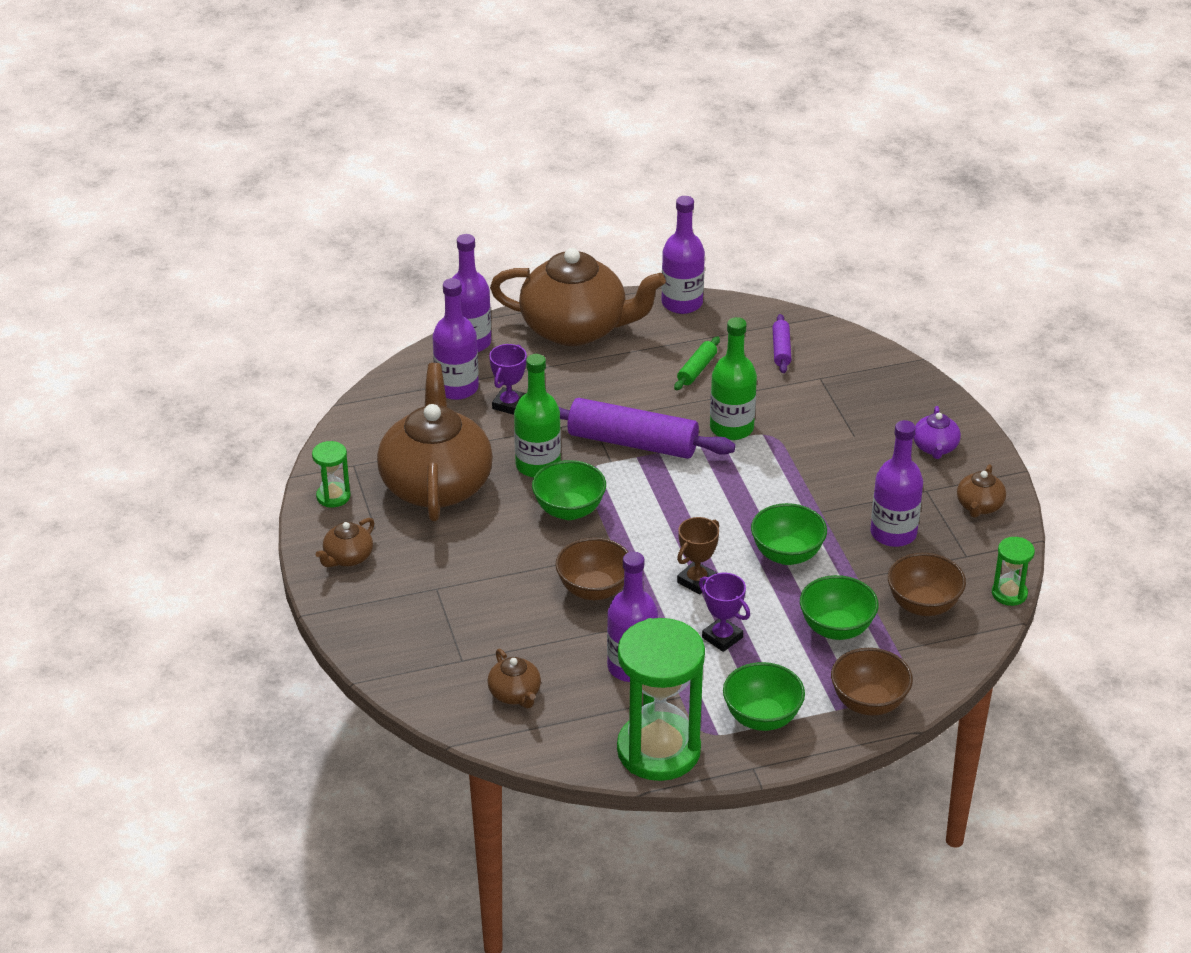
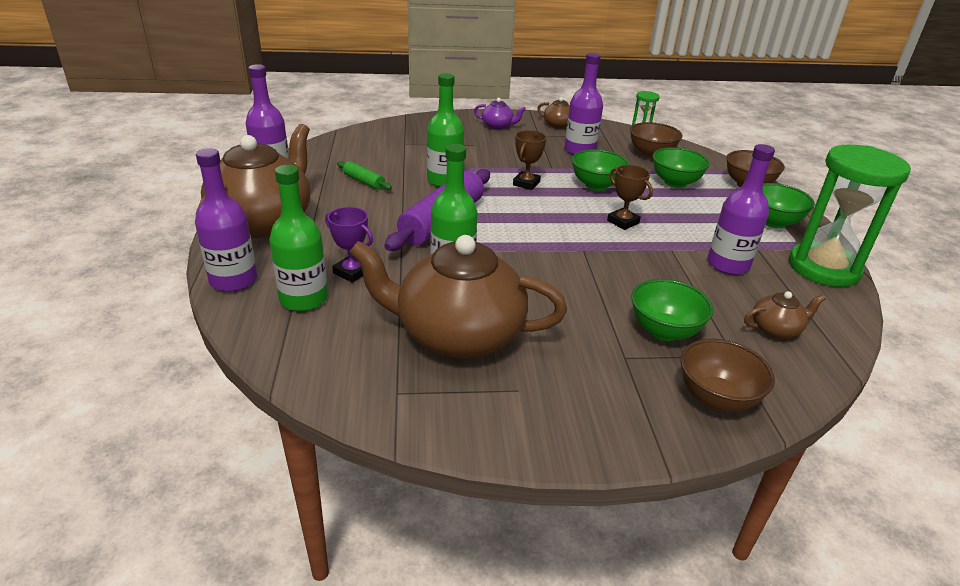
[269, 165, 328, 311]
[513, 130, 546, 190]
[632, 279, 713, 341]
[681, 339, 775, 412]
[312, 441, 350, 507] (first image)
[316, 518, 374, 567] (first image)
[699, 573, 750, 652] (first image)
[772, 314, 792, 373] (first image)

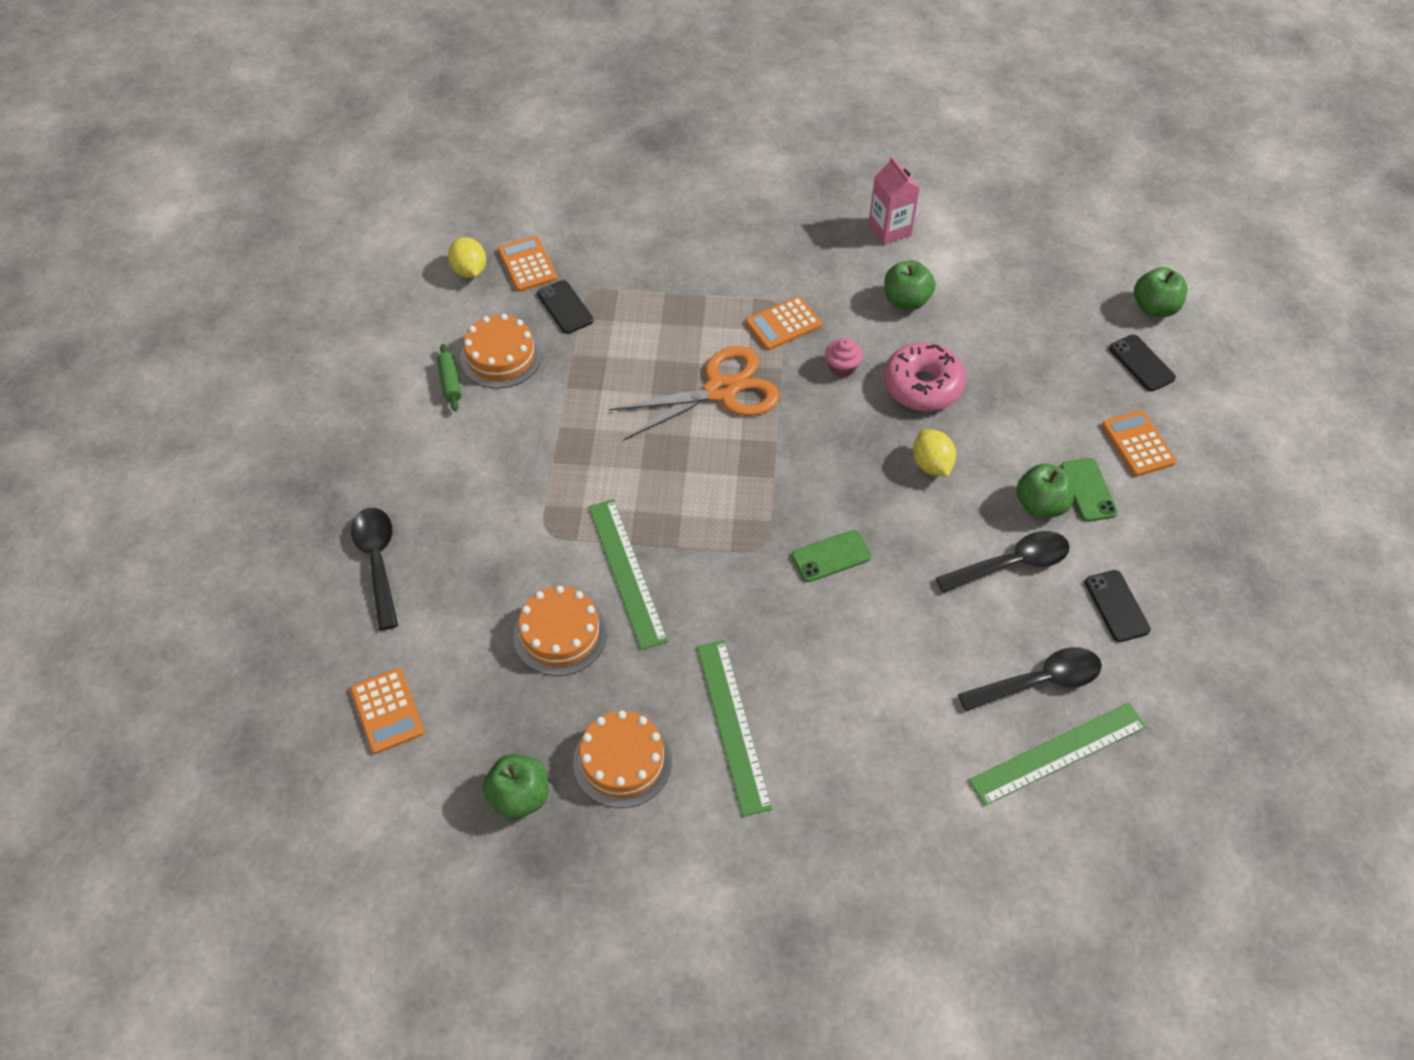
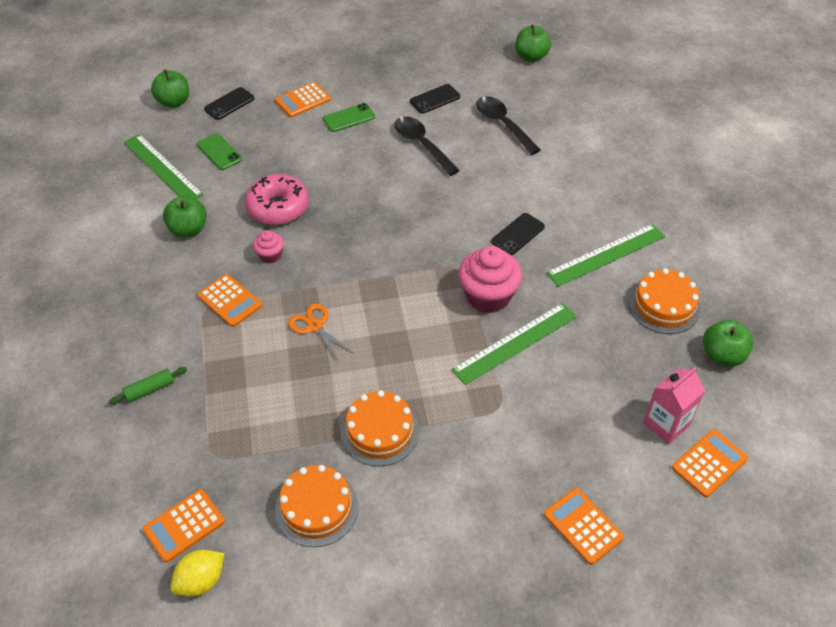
[109, 367, 187, 404]
[124, 134, 204, 200]
[197, 133, 242, 170]
[288, 303, 354, 362]
[341, 390, 419, 466]
[459, 246, 522, 313]
[491, 213, 545, 255]
[515, 25, 551, 62]
[544, 488, 624, 565]
[643, 367, 705, 444]
[913, 429, 956, 476] (first image)

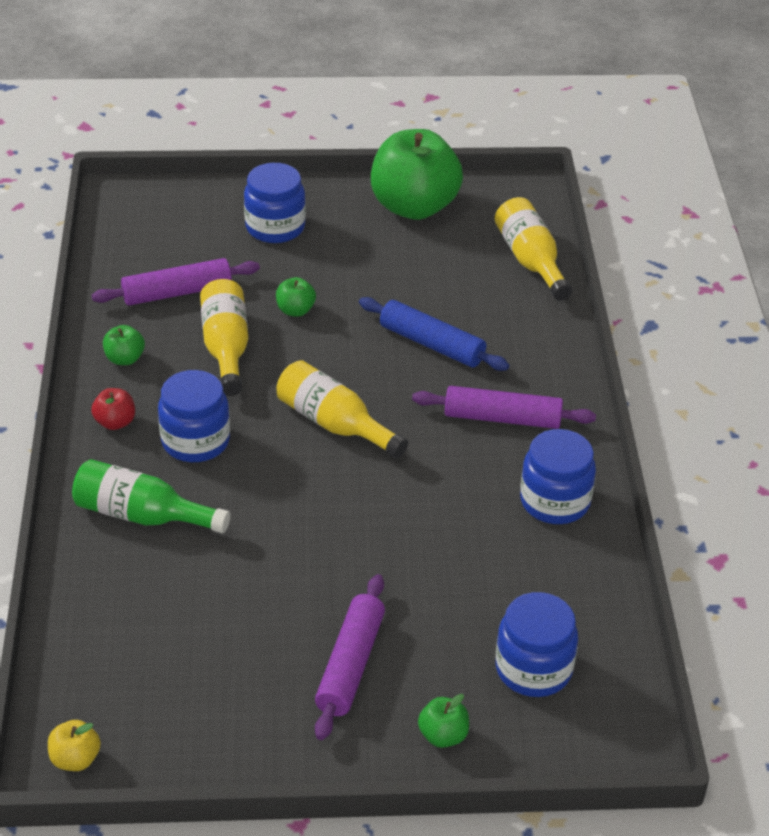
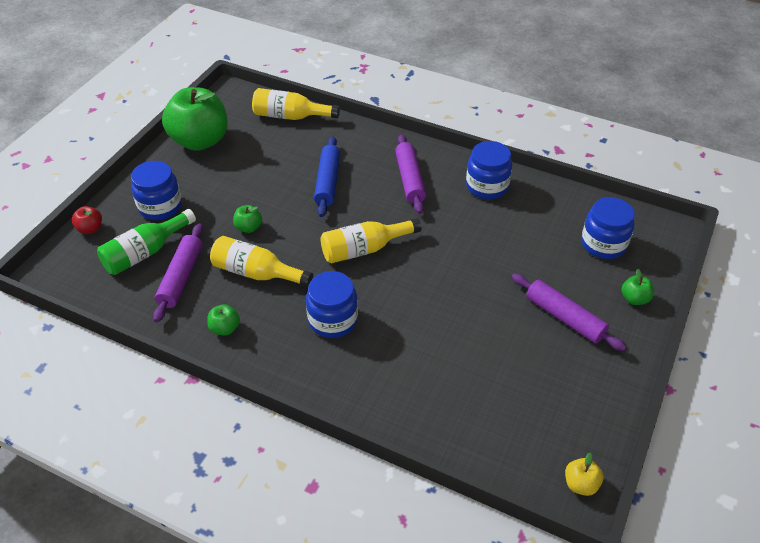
[72, 206, 102, 234]
[97, 209, 196, 275]
[314, 136, 340, 217]
[395, 134, 426, 214]

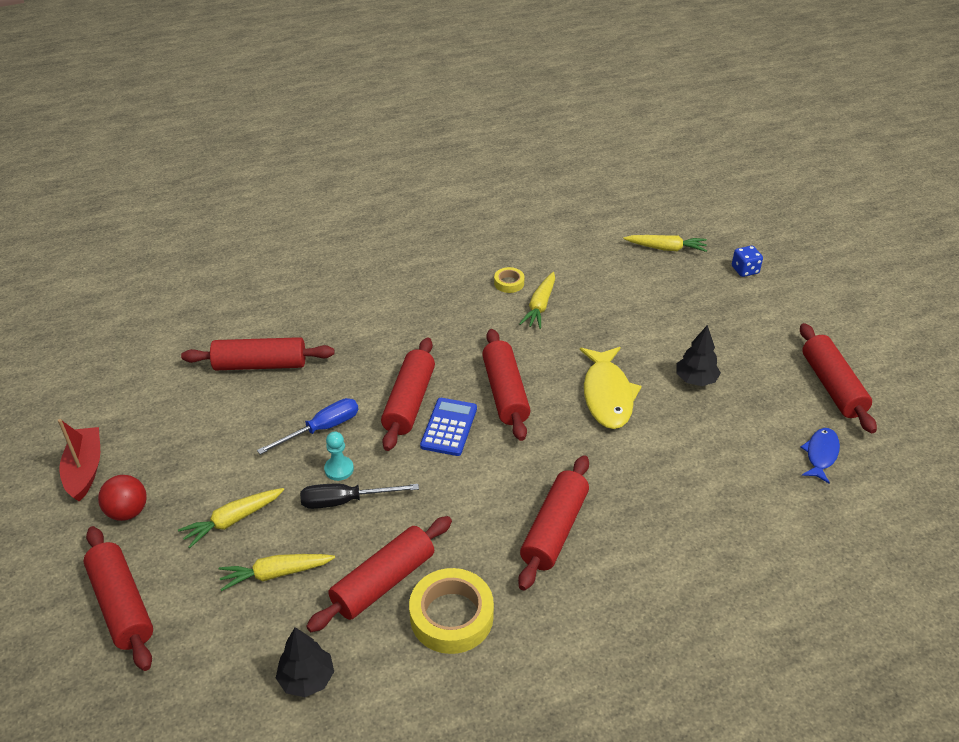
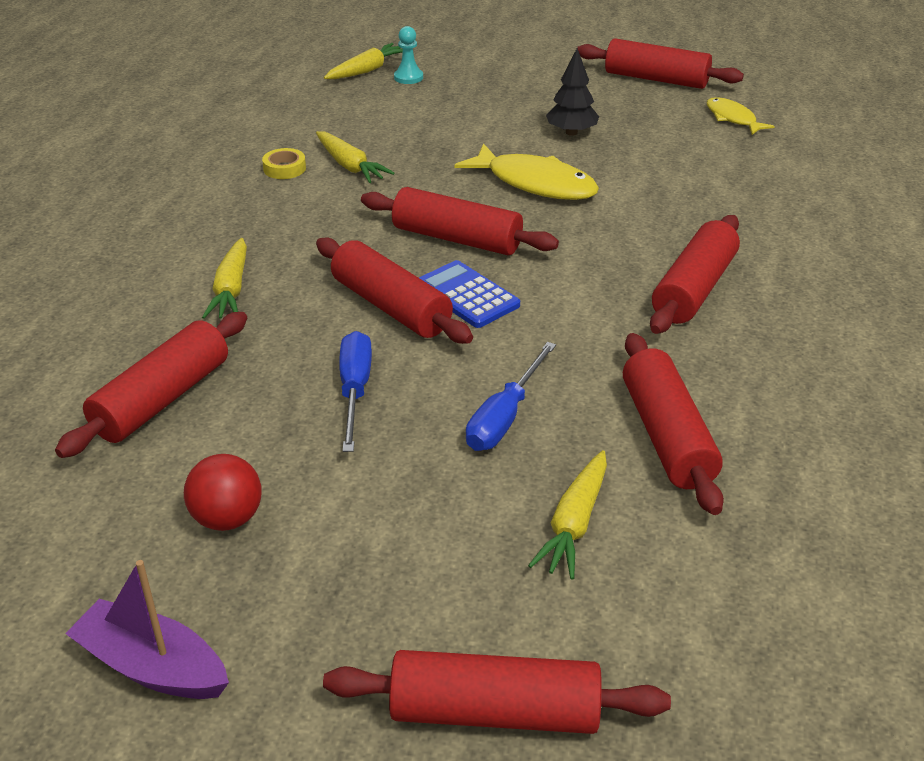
[65, 560, 229, 699]
[184, 454, 261, 531]
[202, 238, 247, 319]
[394, 26, 423, 84]
[466, 342, 556, 451]
[650, 215, 740, 334]
[706, 97, 775, 135]
[276, 627, 334, 697] (first image)
[409, 568, 494, 654] (first image)
[732, 246, 763, 277] (first image)

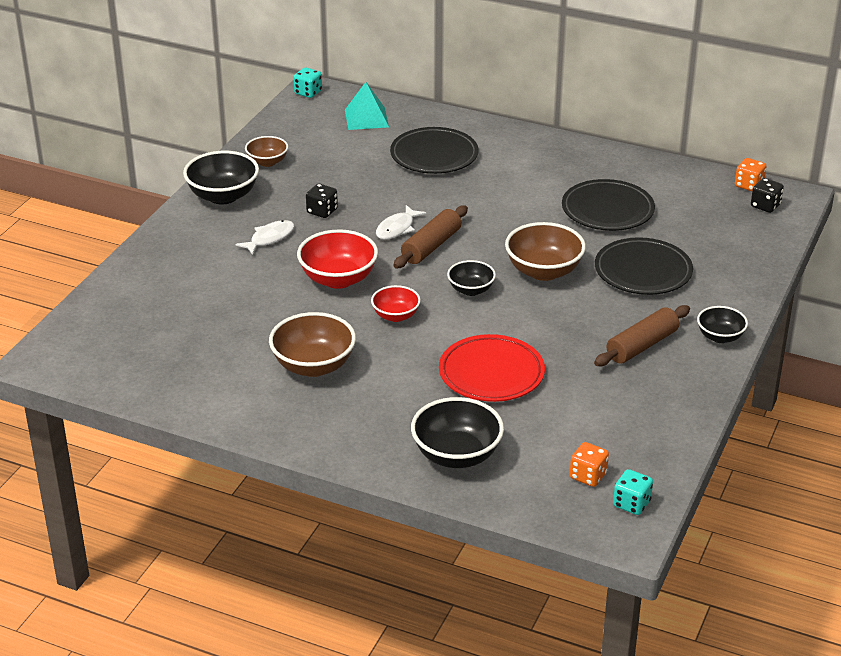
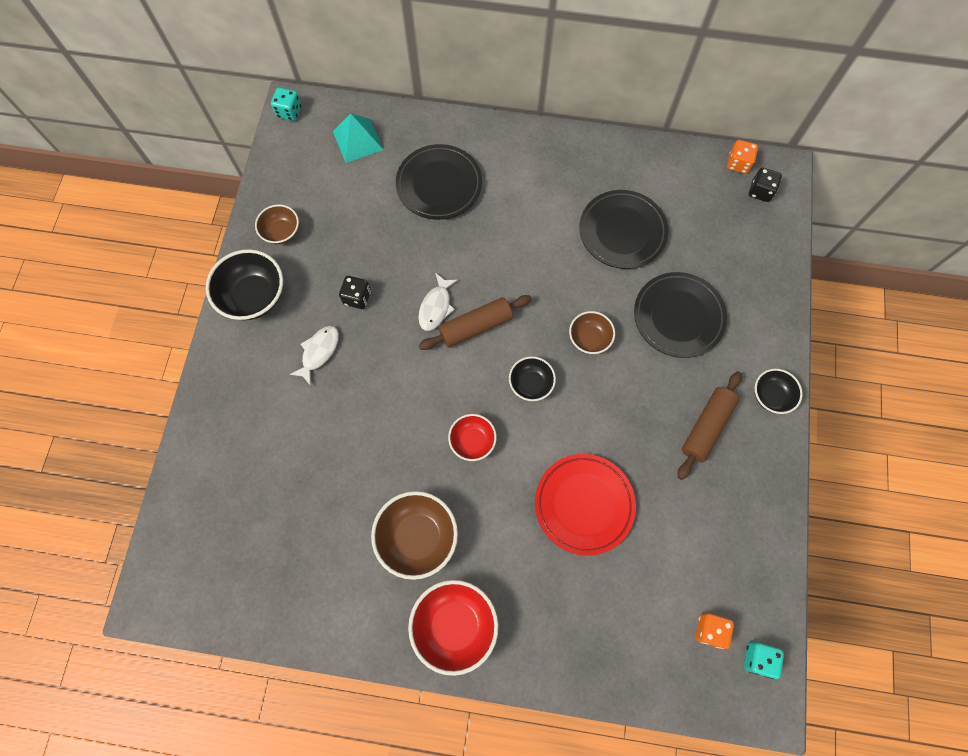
[408, 580, 498, 676]
[419, 295, 532, 350]
[569, 311, 615, 354]
[411, 397, 504, 468] (first image)

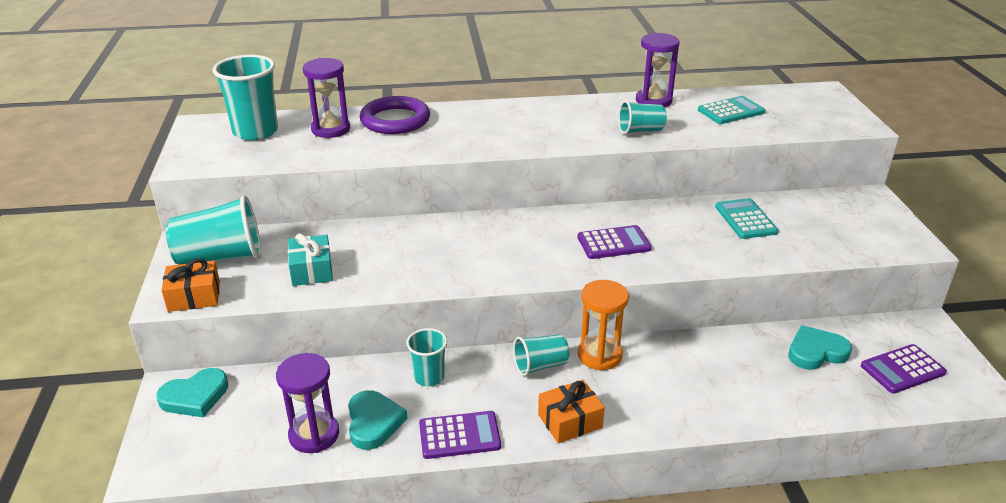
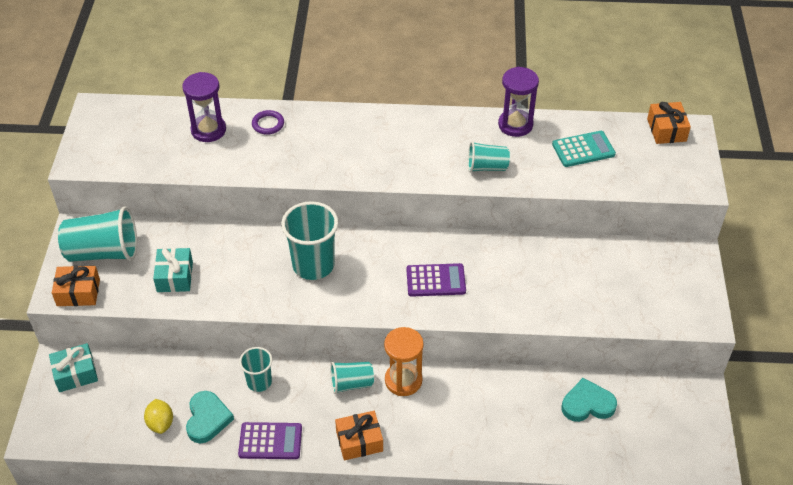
[49, 343, 98, 392]
[144, 399, 173, 434]
[252, 110, 284, 135]
[281, 201, 338, 280]
[647, 102, 691, 144]
[715, 198, 778, 239] (first image)
[861, 344, 947, 393] (first image)

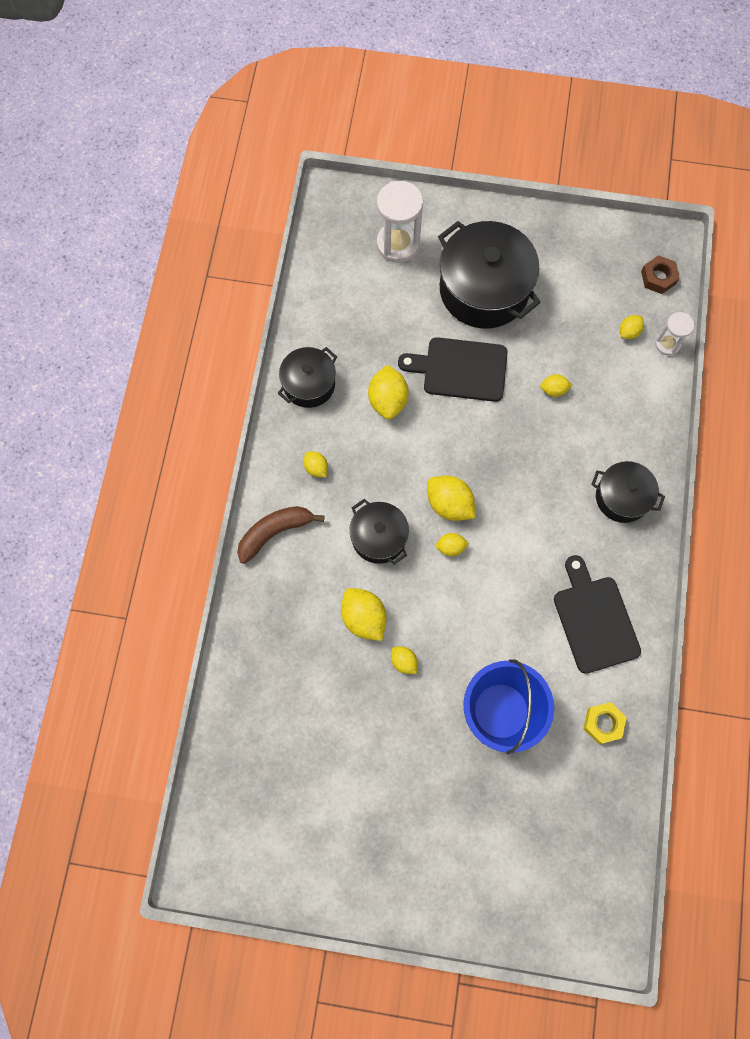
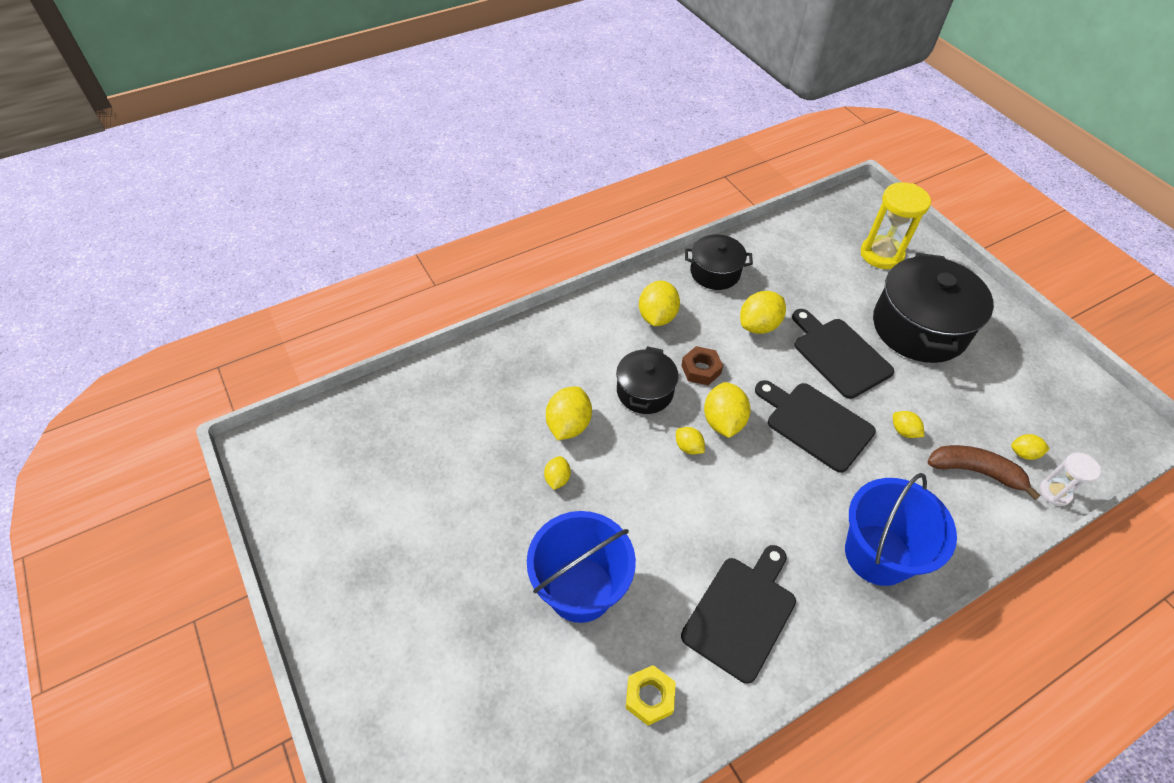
[639, 281, 680, 326]
[681, 346, 723, 385]
[755, 380, 876, 473]
[845, 473, 957, 586]
[861, 182, 931, 269]
[927, 445, 1041, 500]

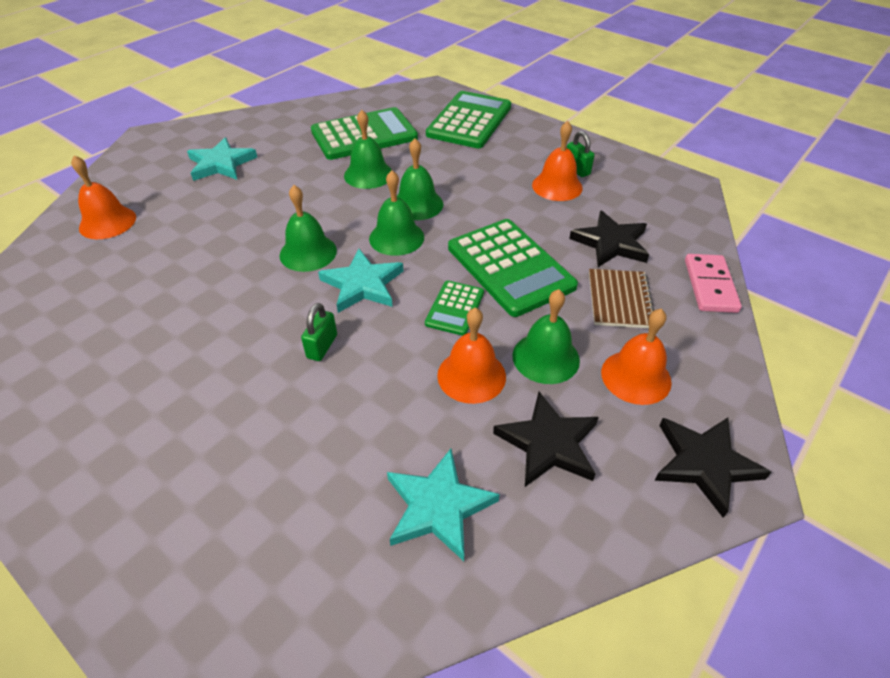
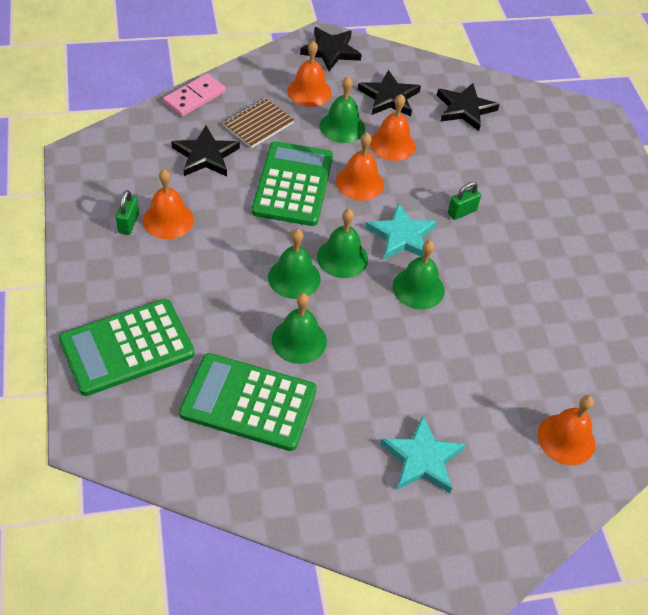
[336, 133, 384, 201]
[437, 83, 500, 131]

